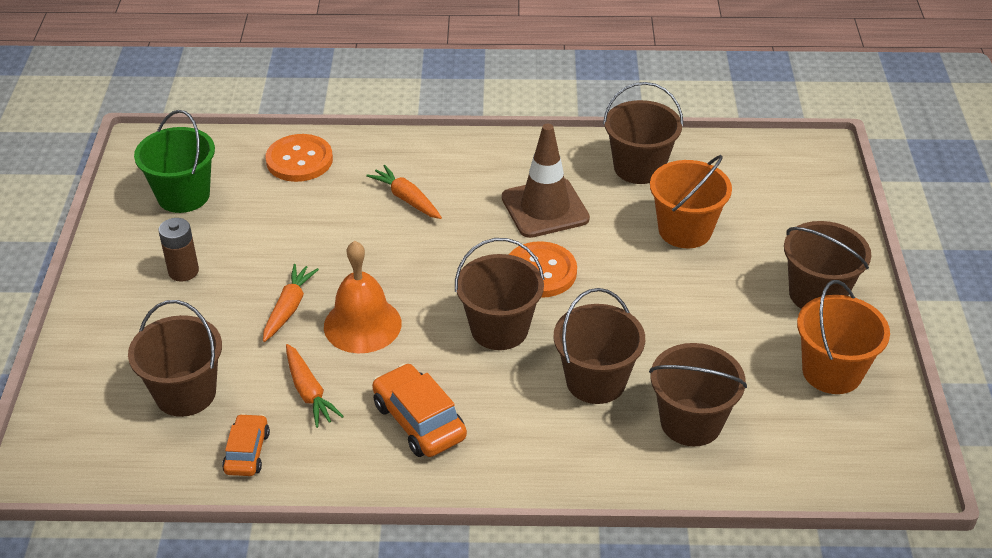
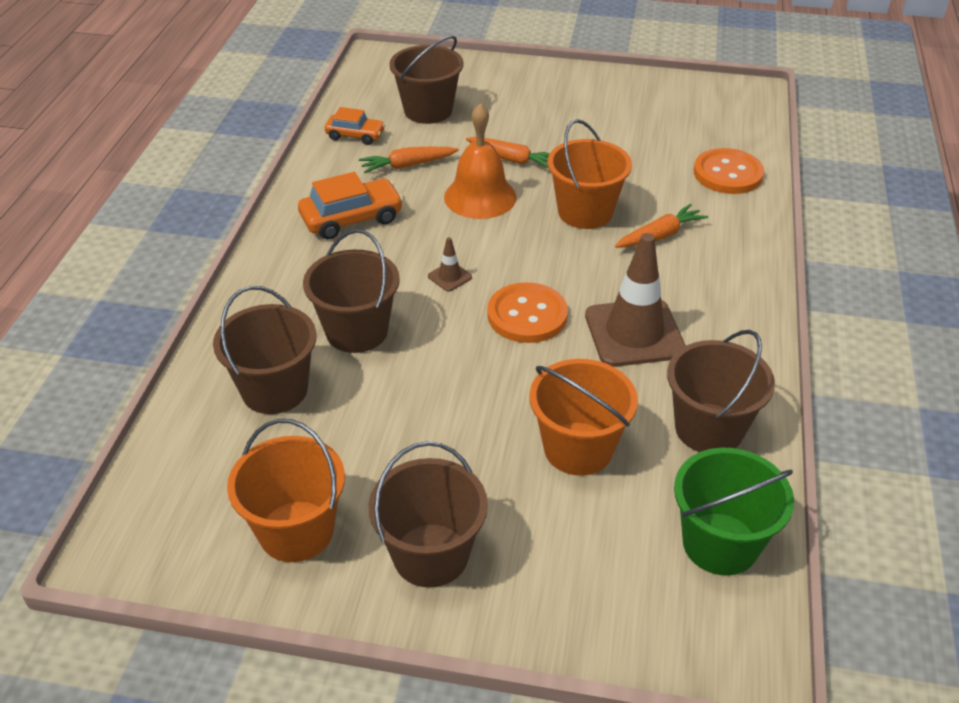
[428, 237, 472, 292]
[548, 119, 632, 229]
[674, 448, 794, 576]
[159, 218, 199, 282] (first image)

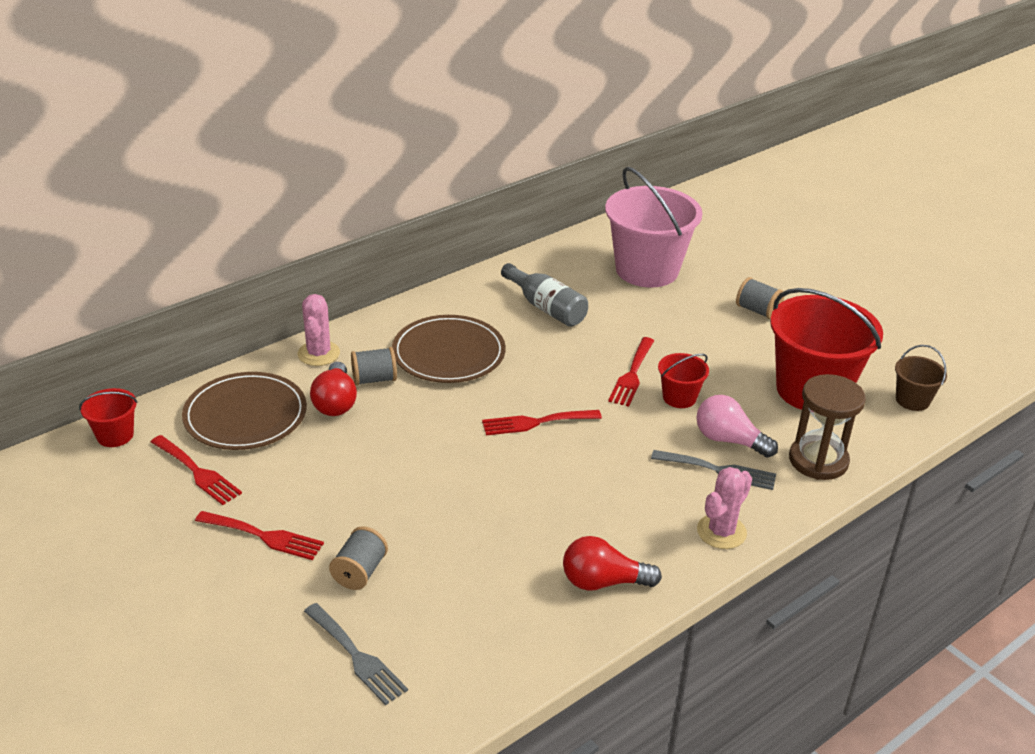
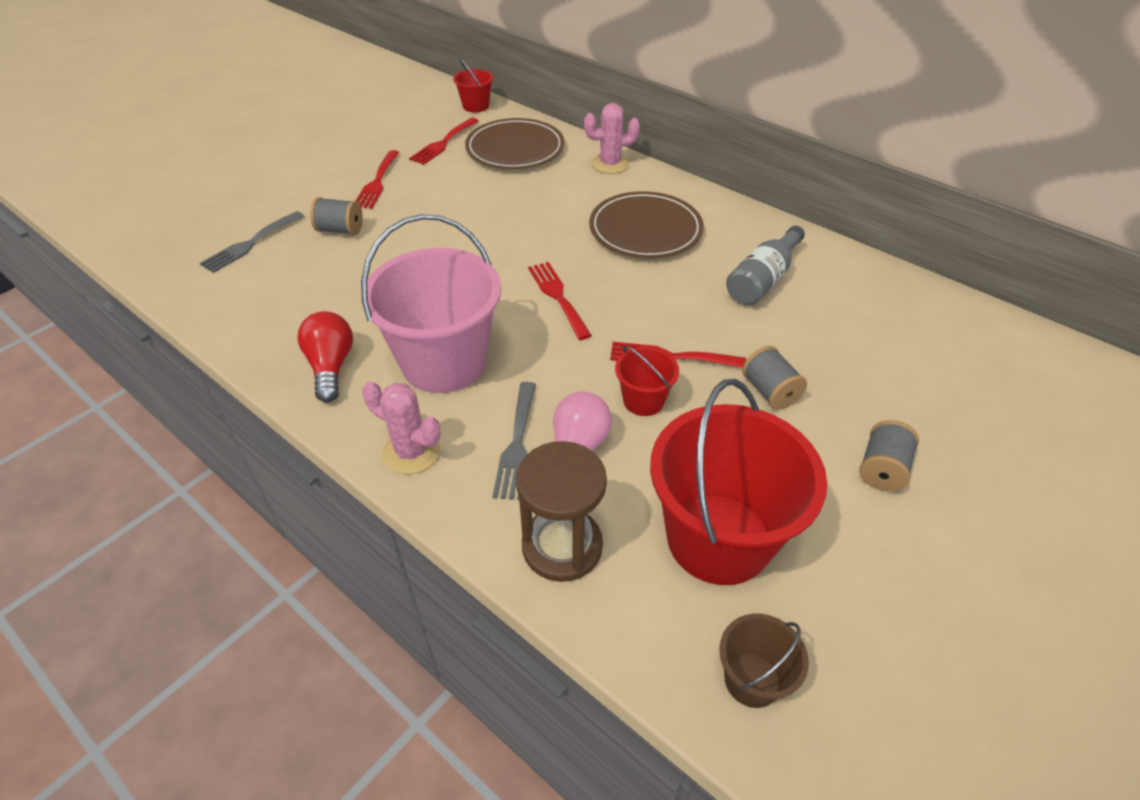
[361, 214, 501, 393]
[742, 346, 807, 410]
[310, 362, 357, 416] (first image)

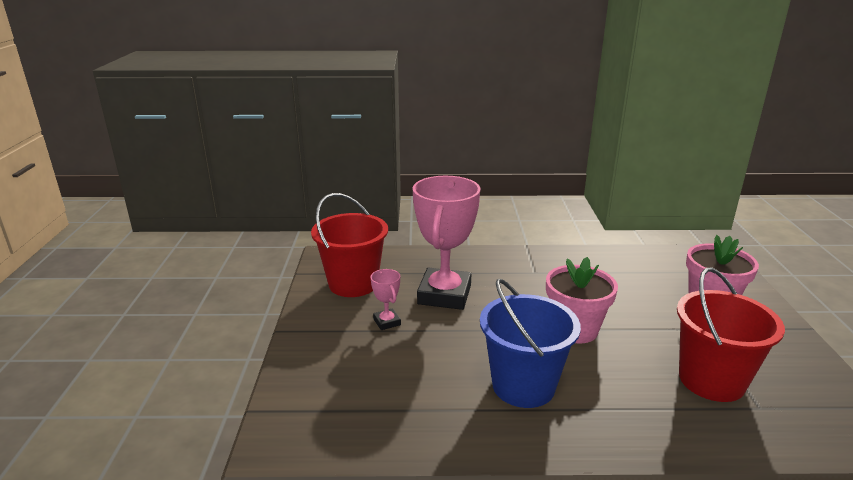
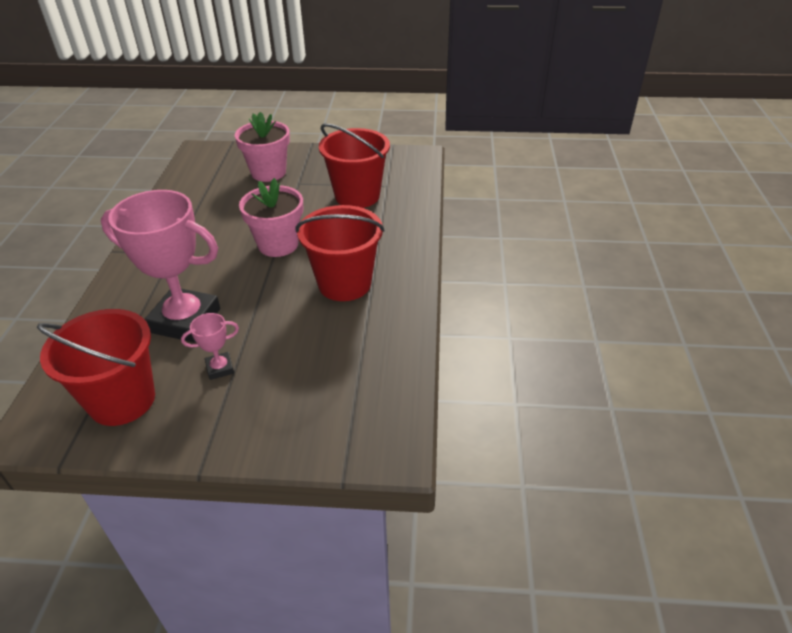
[295, 205, 385, 301]

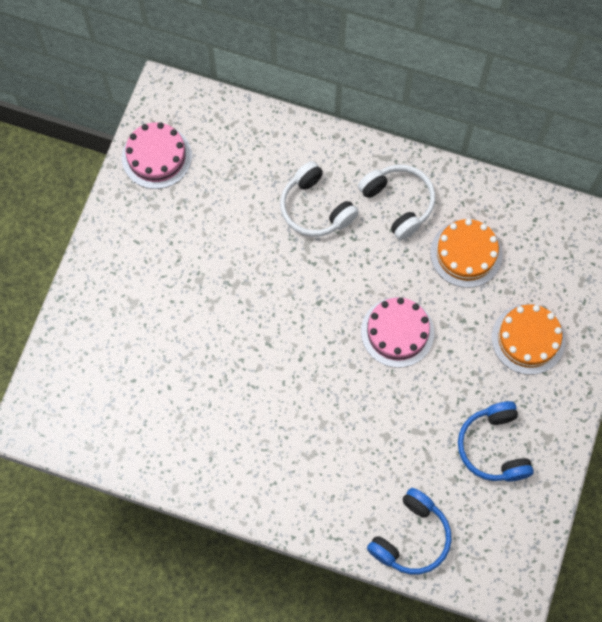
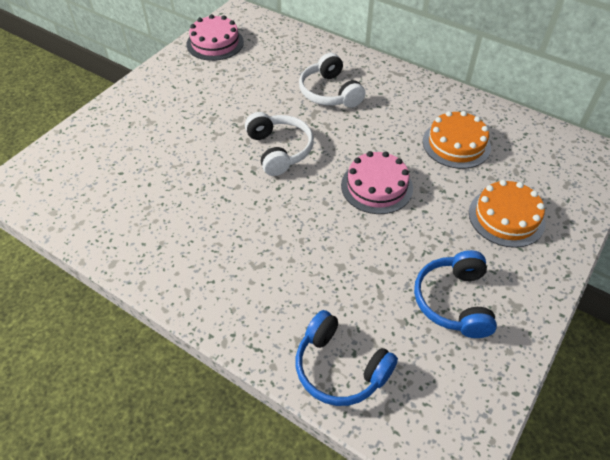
[245, 112, 314, 176]
[296, 310, 398, 406]

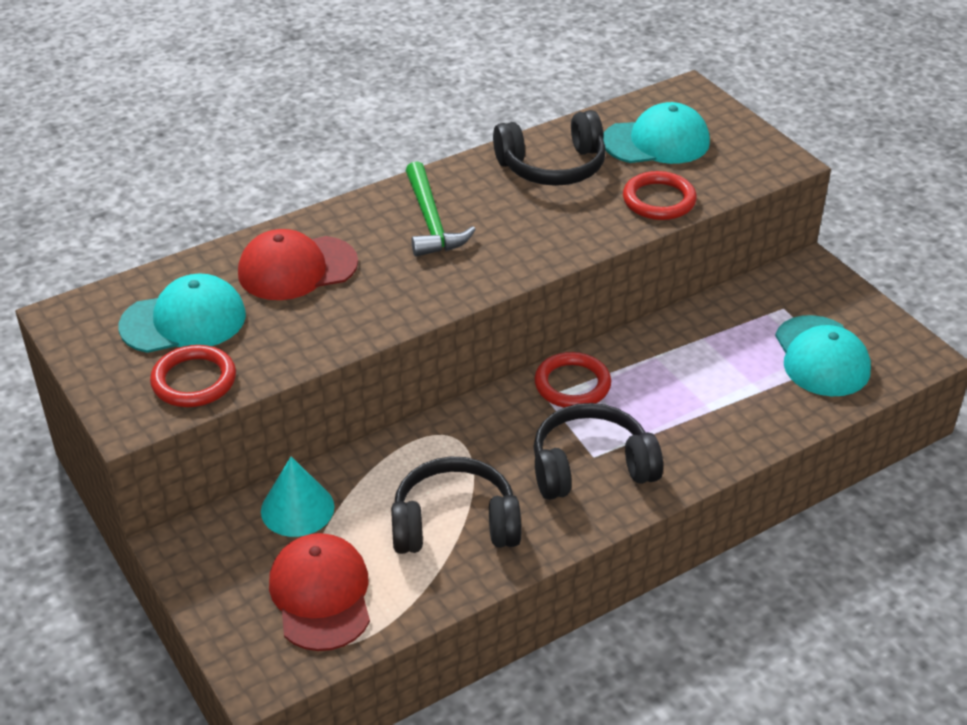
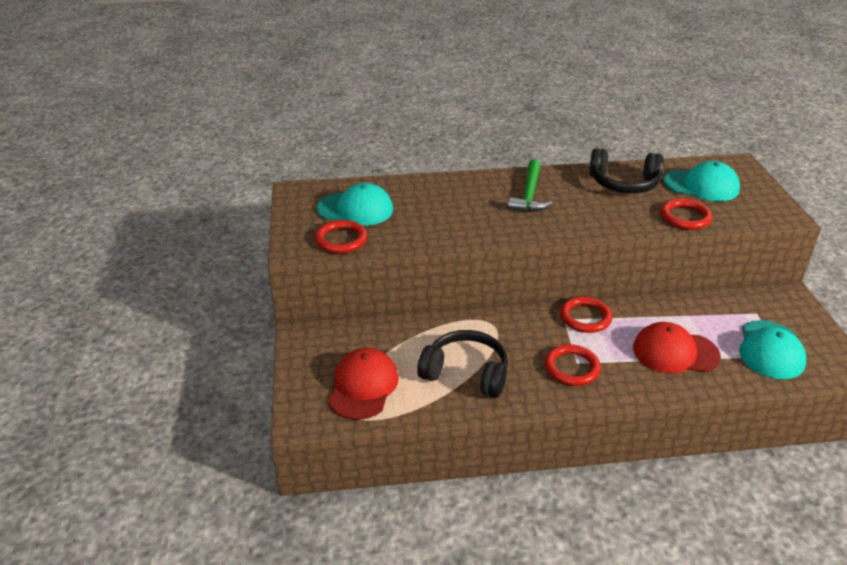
[544, 344, 601, 386]
[633, 322, 721, 373]
[261, 457, 334, 537] (first image)

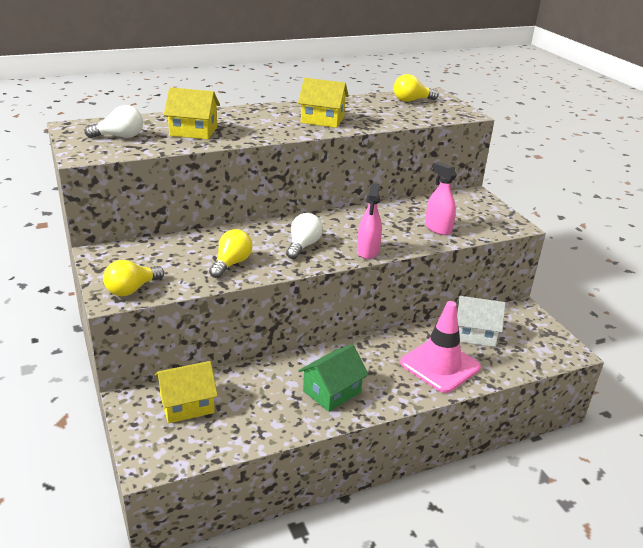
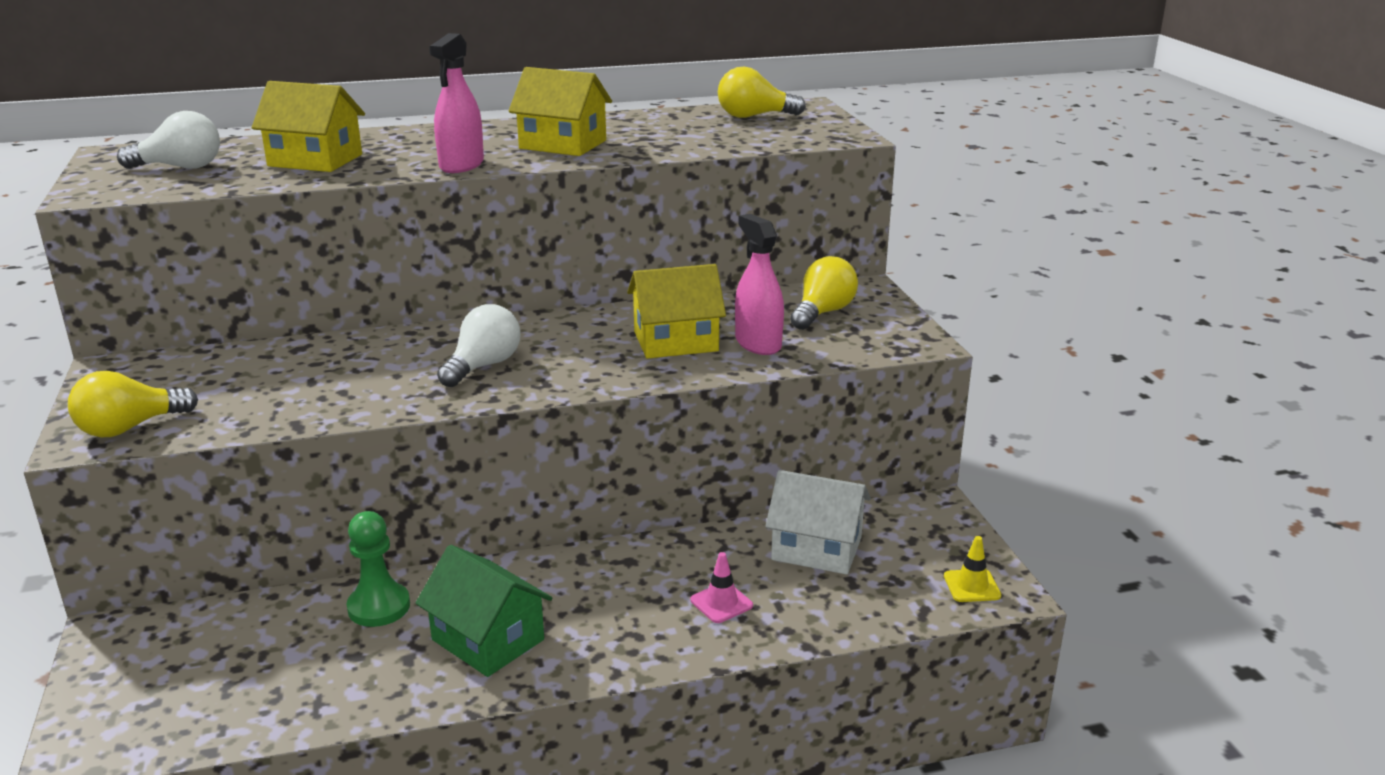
[346, 511, 410, 627]
[416, 545, 553, 677]
[429, 33, 484, 173]
[627, 264, 726, 359]
[690, 552, 753, 623]
[790, 256, 858, 330]
[944, 536, 1001, 602]

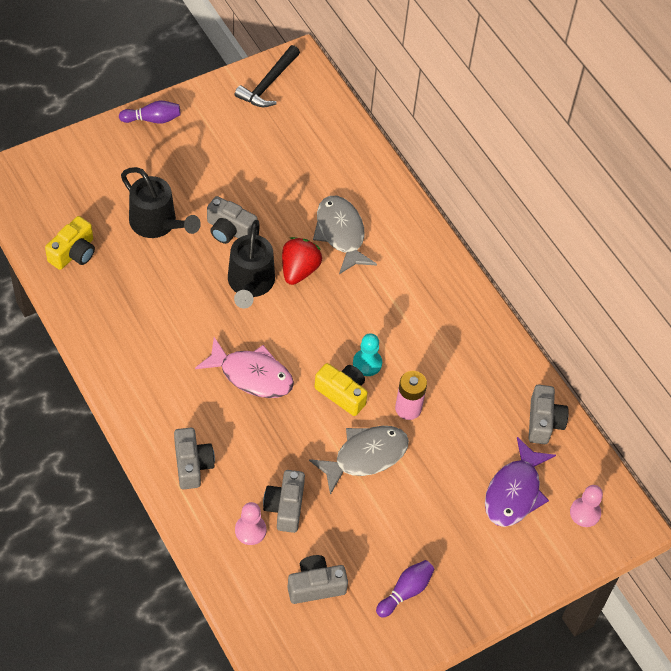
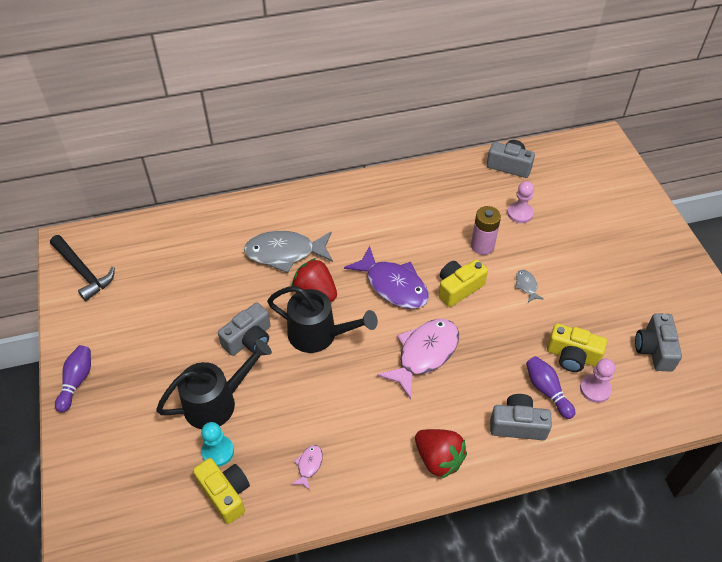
[201, 422, 234, 467]
[291, 445, 323, 490]
[344, 245, 429, 309]
[415, 429, 467, 479]
[507, 181, 534, 223]
[515, 270, 544, 303]
[526, 356, 575, 419]
[547, 323, 607, 372]

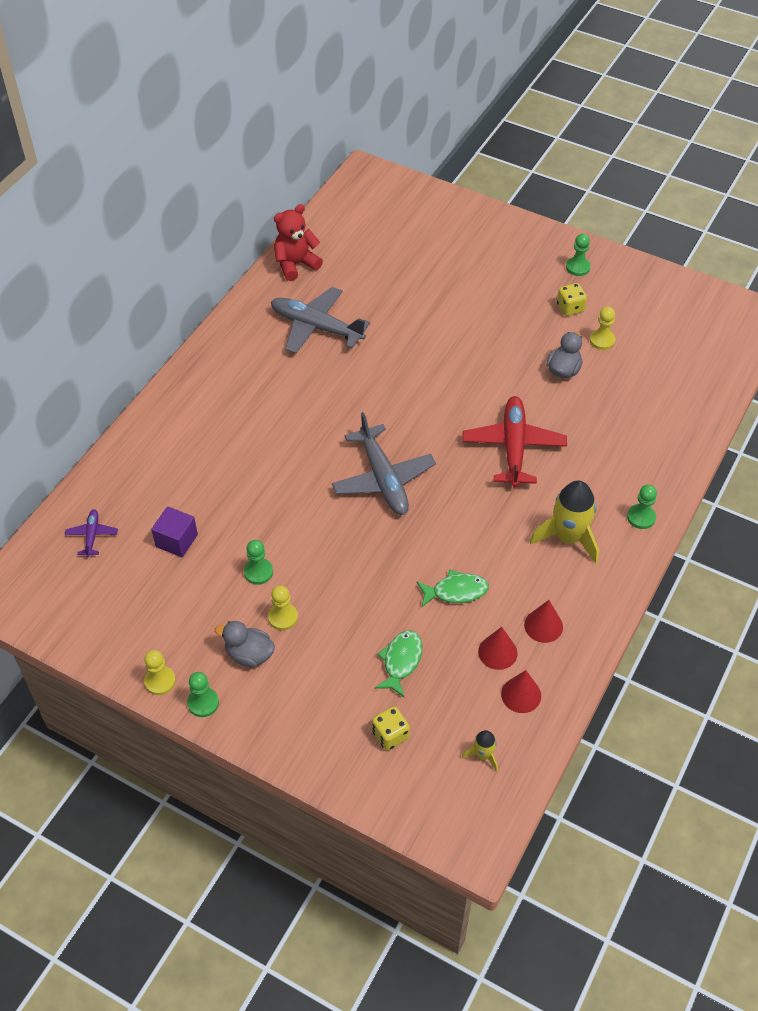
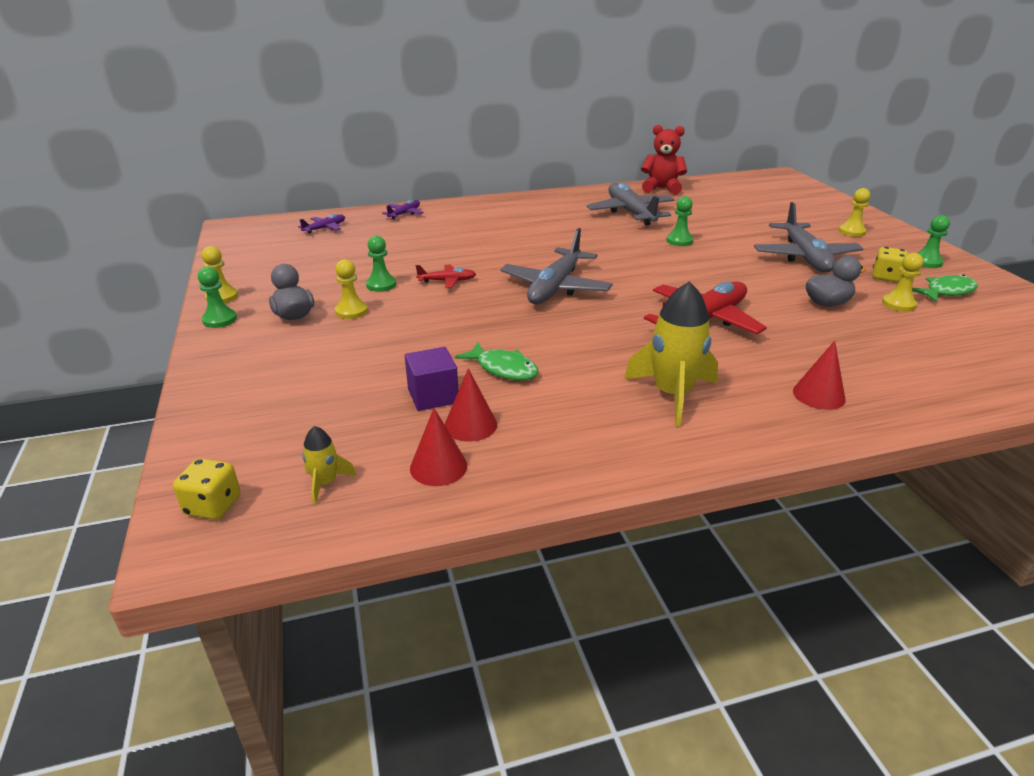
[173, 458, 240, 520]
[382, 200, 424, 219]
[405, 347, 458, 411]
[416, 264, 476, 288]
[666, 196, 693, 246]
[754, 202, 863, 272]
[793, 341, 846, 410]
[839, 188, 870, 237]
[912, 274, 978, 302]

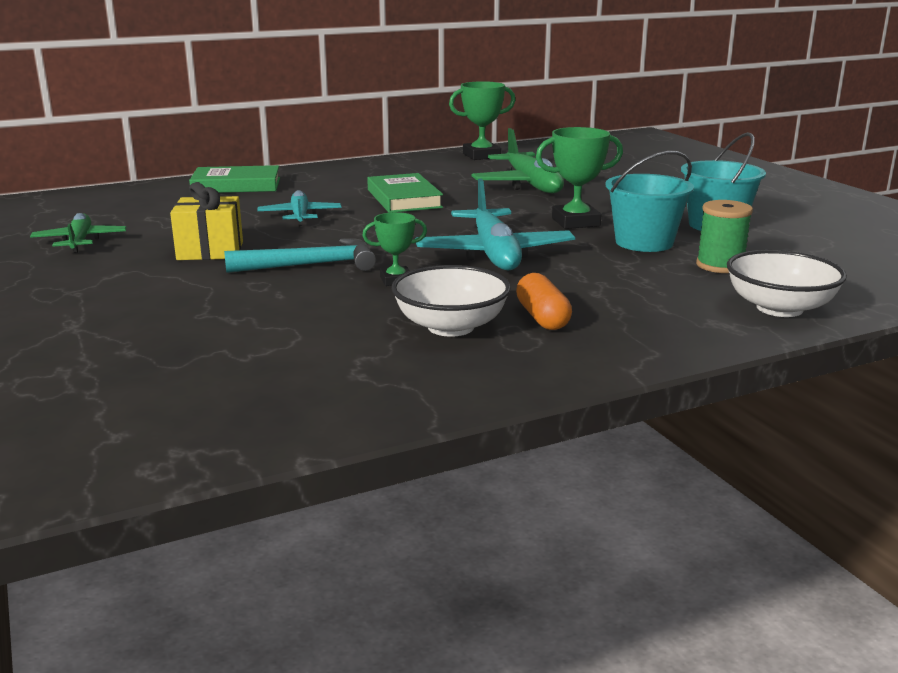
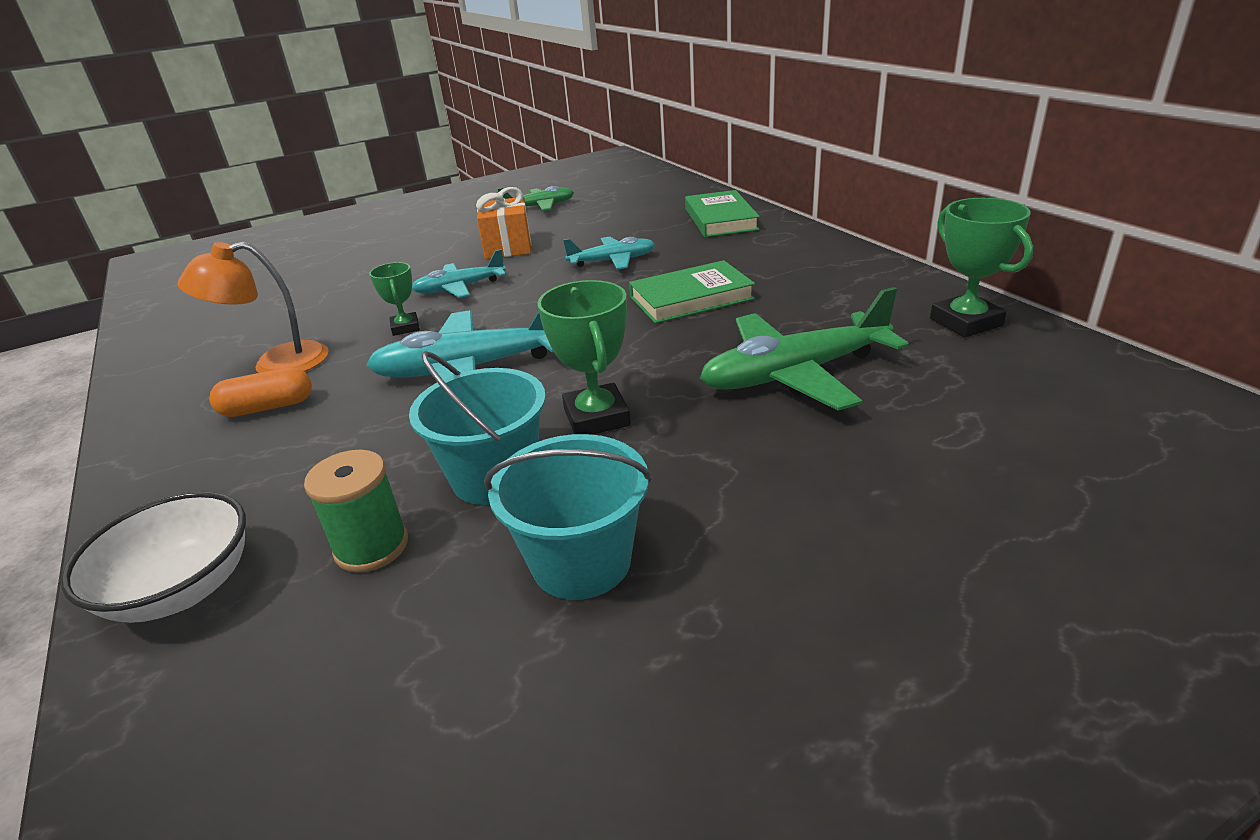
[178, 242, 329, 373]
[412, 249, 506, 298]
[476, 187, 531, 259]

